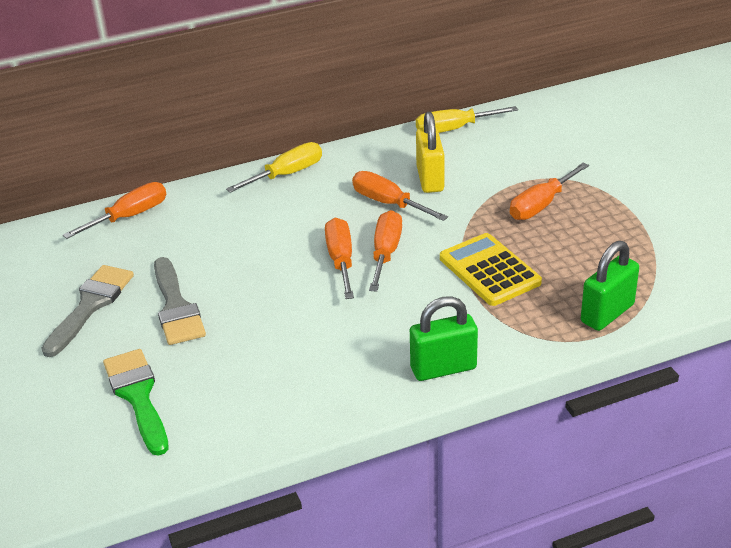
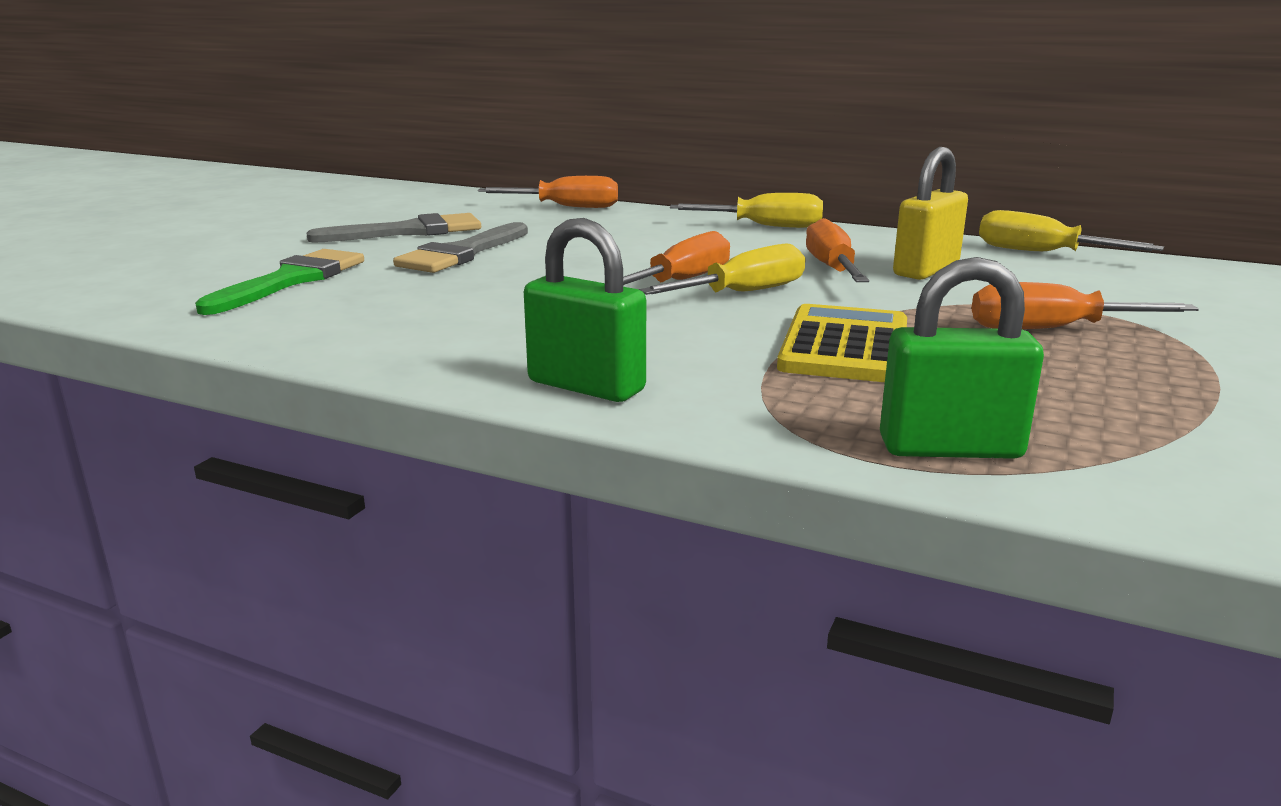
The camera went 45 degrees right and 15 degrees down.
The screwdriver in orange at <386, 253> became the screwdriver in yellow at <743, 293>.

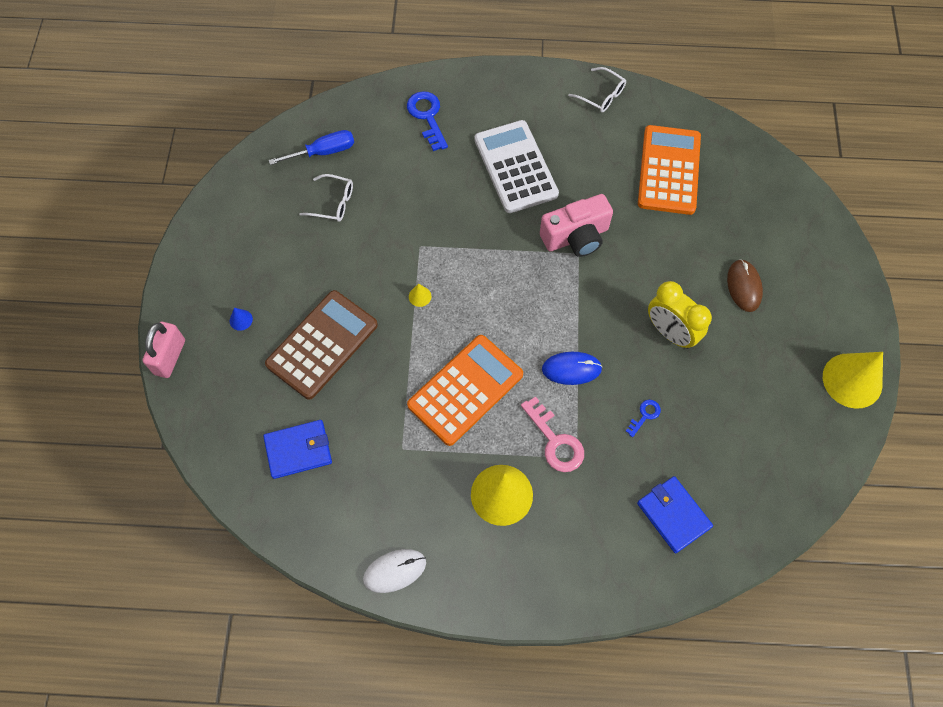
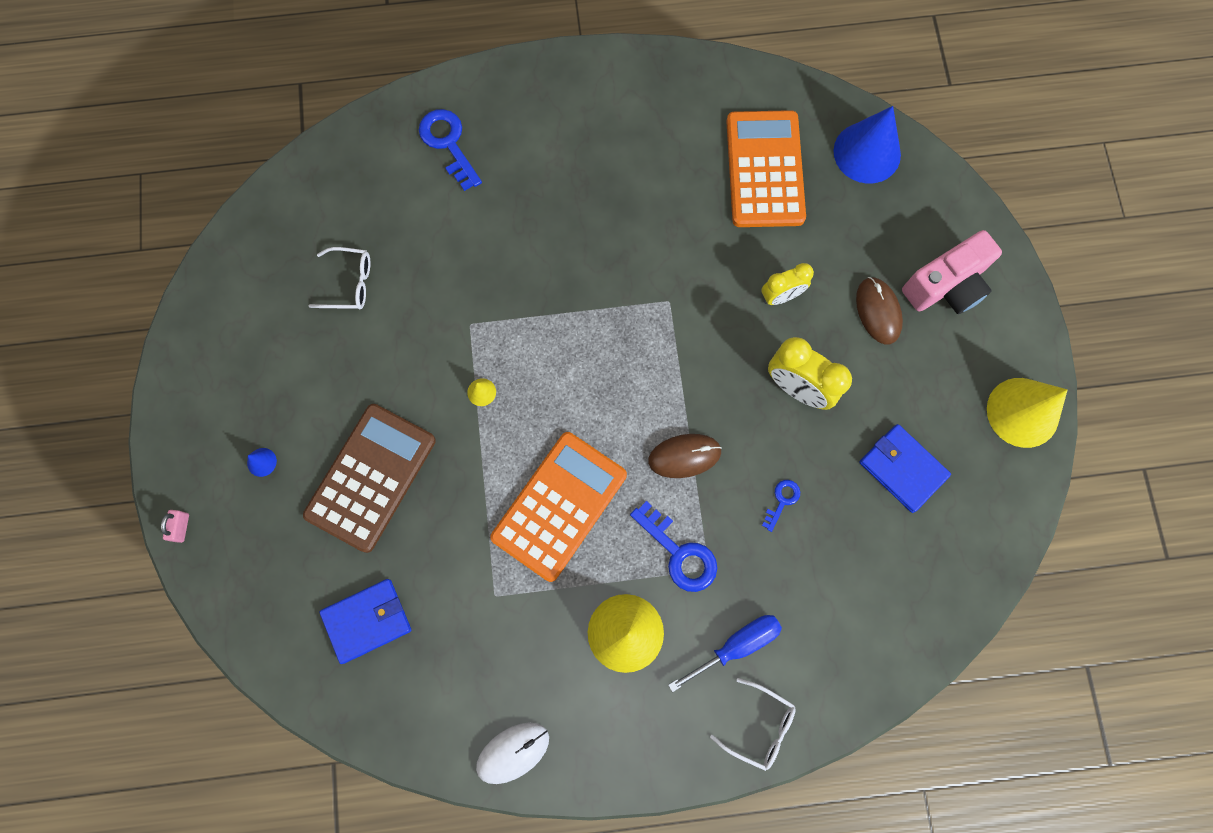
The camera went 10 degrees left and 10 degrees up.
The calculator in white at <515, 167> disappeared.
The clock in yellow at <781, 296> appeared.
The cone in blue at <867, 152> appeared.
The screwdriver in blue moved from <323, 152> to <736, 645>.
The camera in pink moved from <576, 237> to <946, 286>.
The glasses in white moved from <601, 95> to <760, 726>.
The wallet in blue moved from <673, 515> to <902, 469>.
The key in pink at <555, 441> became the key in blue at <679, 553>.
The mouse in blue at <571, 369> became the mouse in brown at <684, 456>.
The padlock in pink at <170, 357> changed to 0.51 times the size.

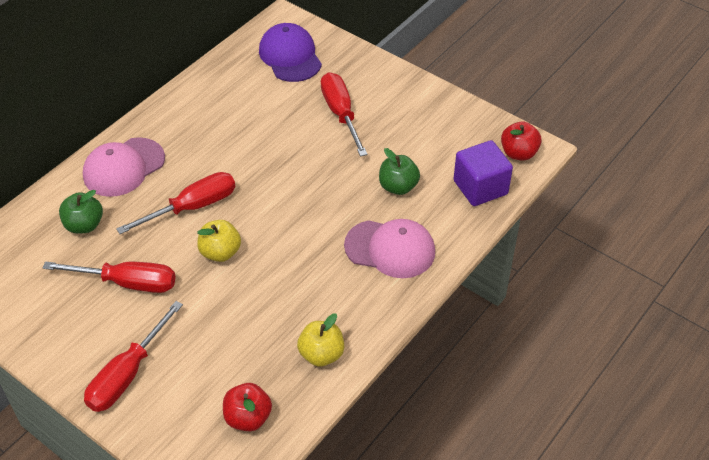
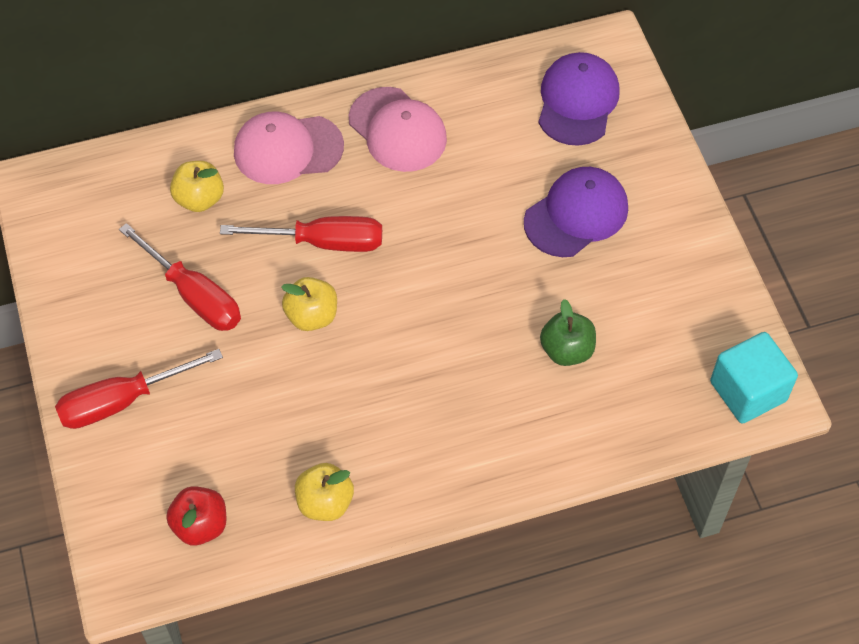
The camera went 35 degrees right and 10 degrees up.
The cube in purple at <480, 187> disappeared.
The cap in pink moved from <390, 249> to <397, 130>.
The screwdriver in red at <340, 114> was replaced by the cap in purple at <576, 214>.
The apple in red at <518, 153> was replaced by the cube in turquoise at <748, 391>.
The apple in green at <84, 225> became the apple in yellow at <199, 199>.

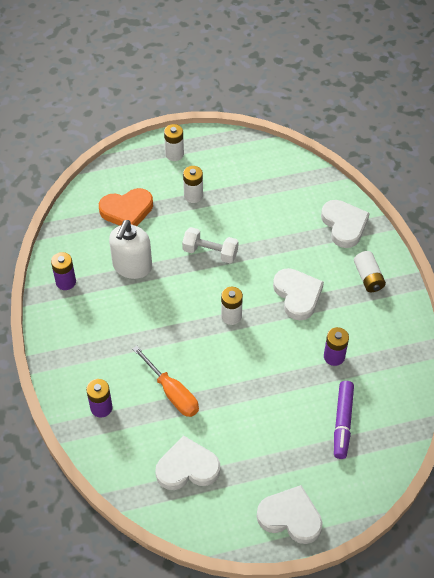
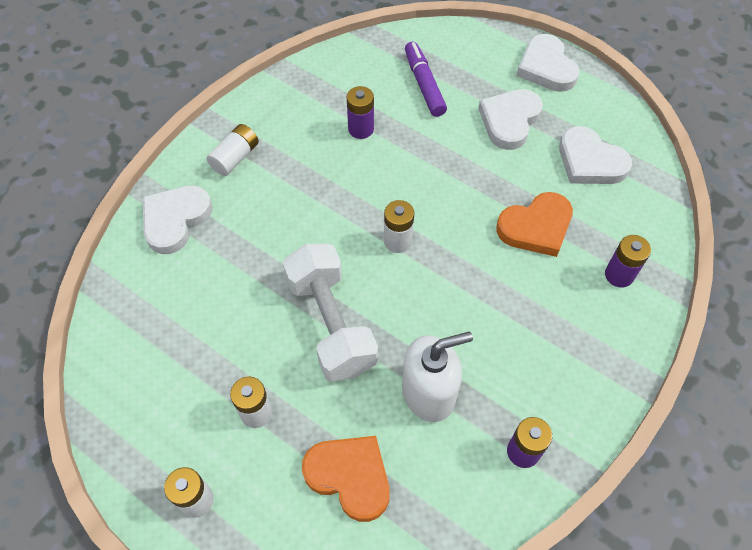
The camera went 130 degrees left and 5 degrees up.
The heart in white moved from <297, 295> to <509, 121>.
The screwdriver in orange at <172, 393> was replaced by the heart in orange at <536, 227>.
The marker in purple at <342, 422> turned 75 degrees counterclockwise.
The dumbbell in white at <210, 252> changed to 1.62 times the size.

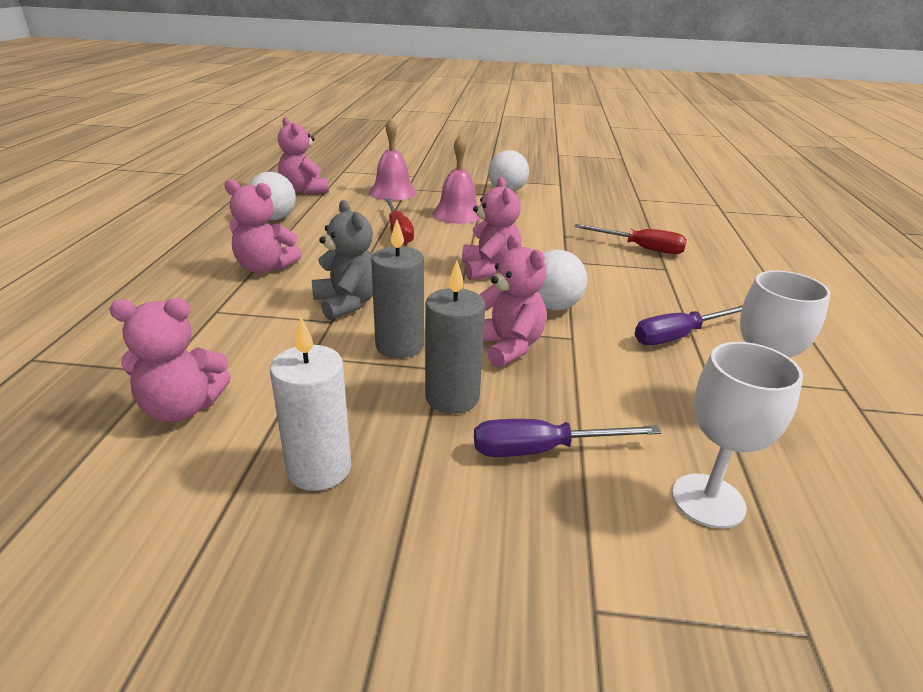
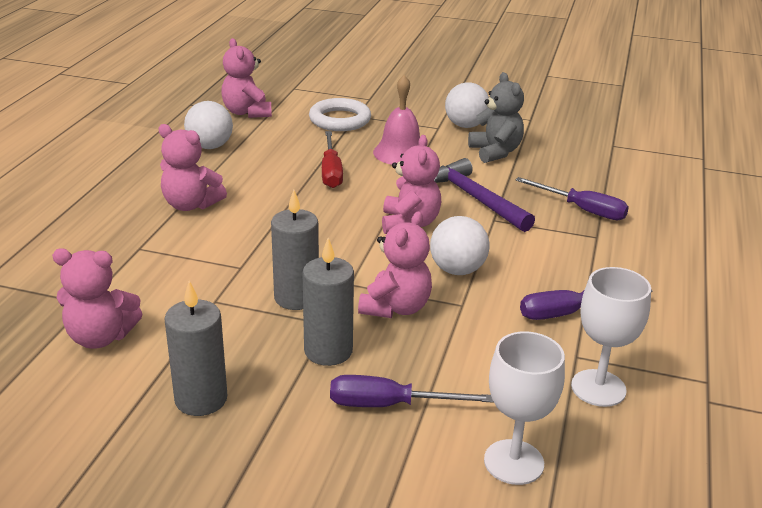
The camera went 10 degrees right and 0 degrees up.
The hammer in purple at <475, 199> appeared.
The teddy bear in grey moved from <347, 303> to <495, 152>.
The bell in pink at <393, 192> was replaced by the ring in white at <340, 120>.
The candle in white at <319, 469> became the candle in grey at <201, 399>.
The screwdriver in red at <641, 248> became the screwdriver in purple at <582, 210>.
The teddy bear in pink at <507, 346> turned 45 degrees clockwise.

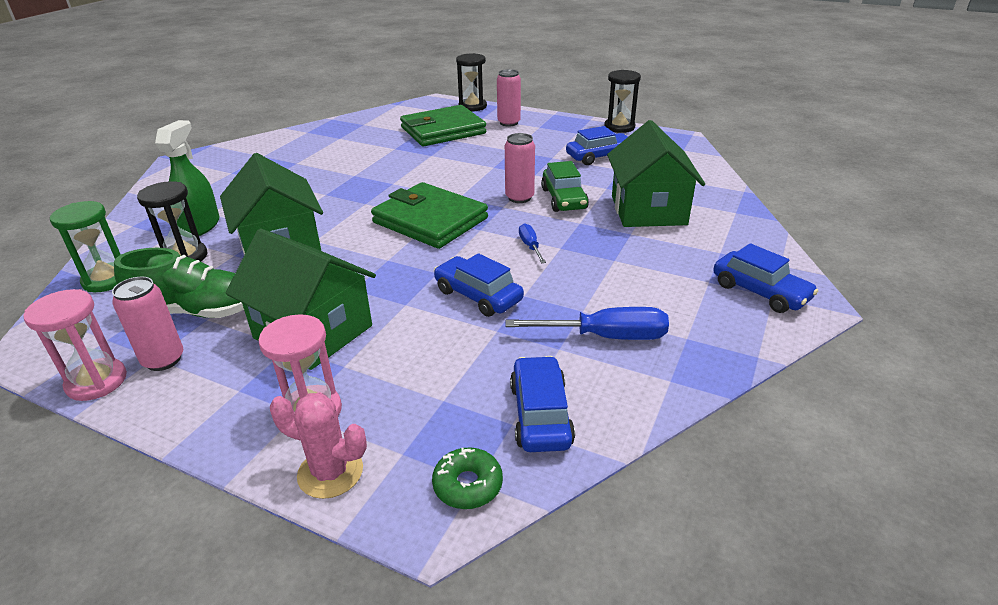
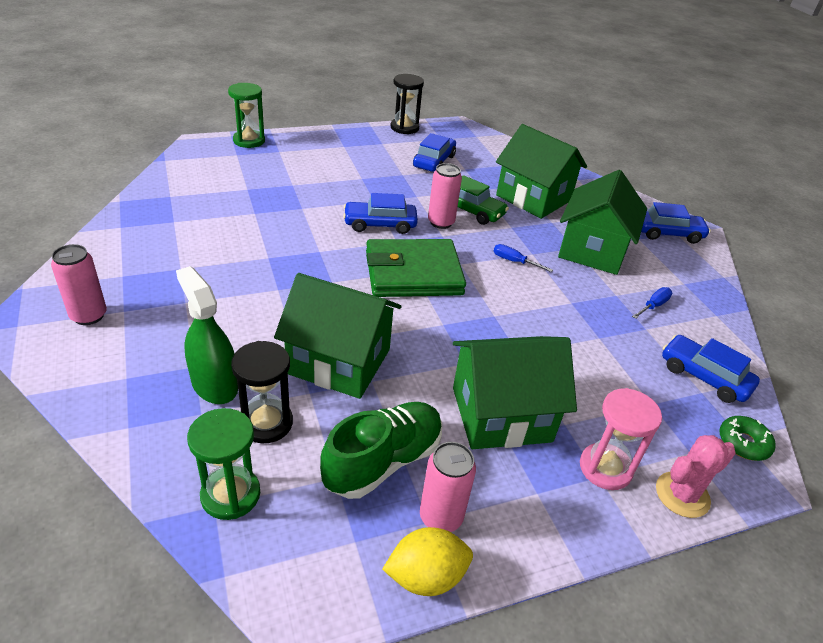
The camera went 50 degrees left and 5 degrees up.
The wallet in green at <443, 131> disappeared.
The house in green at <593, 250> appeared.
The car in blue moved from <478, 295> to <380, 224>.
The can in pink moved from <509, 123> to <89, 316>.
The hourglass in pink at <97, 382> was replaced by the lemon in yellow at <426, 577>.
The hourglass in black at <472, 106> became the hourglass in green at <249, 141>.
The screwdriver in blue at <607, 337> changed to 0.54 times the size.

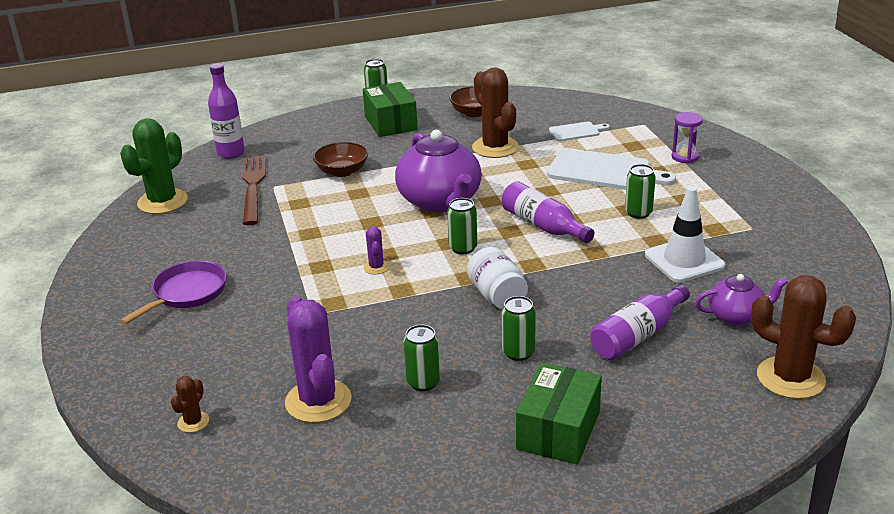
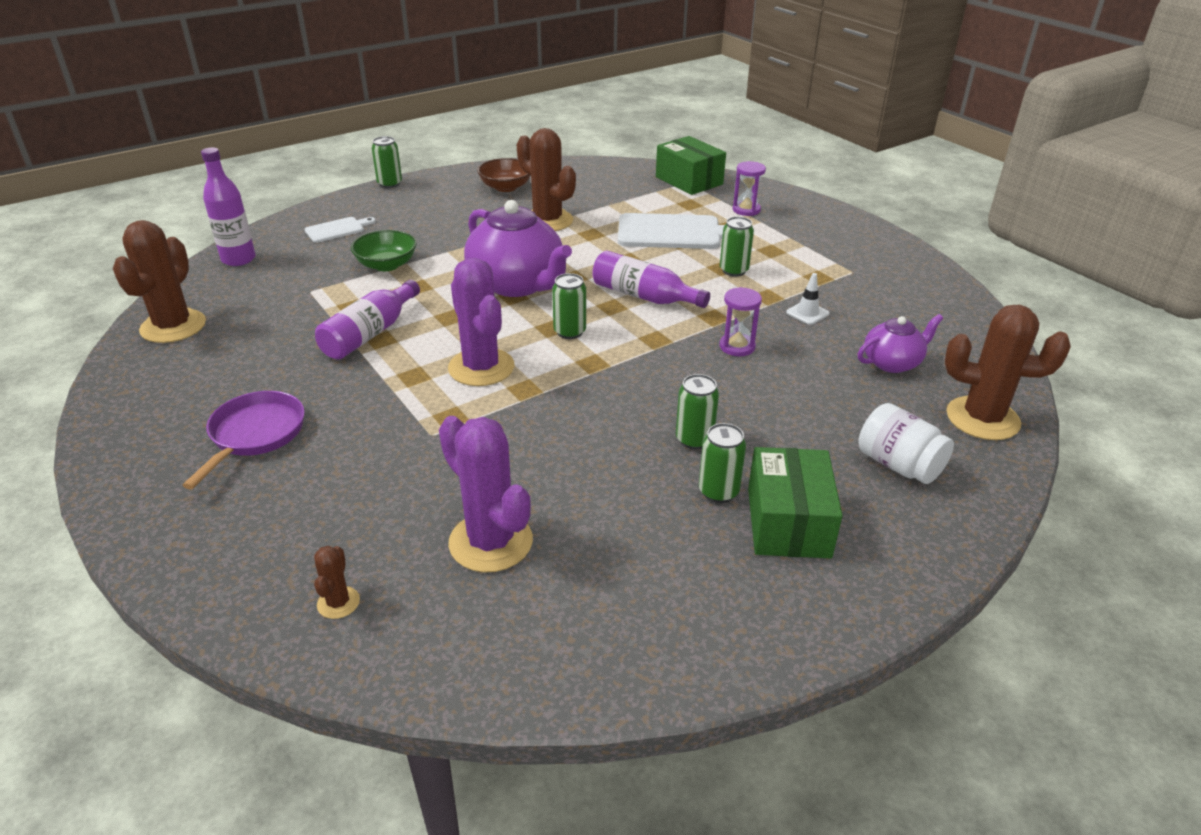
The camera went 20 degrees left and 5 degrees up.
The fork in brown at <253, 187> disappeared.
The hourglass in purple at <737, 346> appeared.
The box in green moved from <390, 123> to <689, 180>.
The can in green moved from <423, 382> to <718, 491>.
The jar in white moved from <497, 296> to <898, 465>.
The cutting board in white moved from <576, 131> to <337, 229>.
The bottle in purple moved from <637, 336> to <370, 334>.
The cactus in green at <162, 202> became the cactus in brown at <173, 326>.
The bowl in brown at <342, 171> became the bowl in green at <386, 265>.
The cactus in purple at <376, 267> changed to 2.15 times the size.
The traffic cone in white at <684, 260> changed to 0.50 times the size.

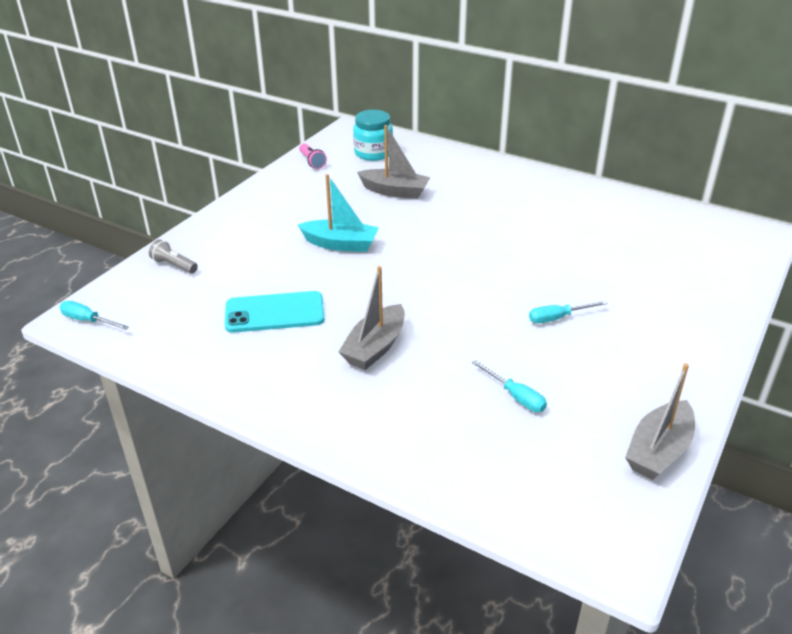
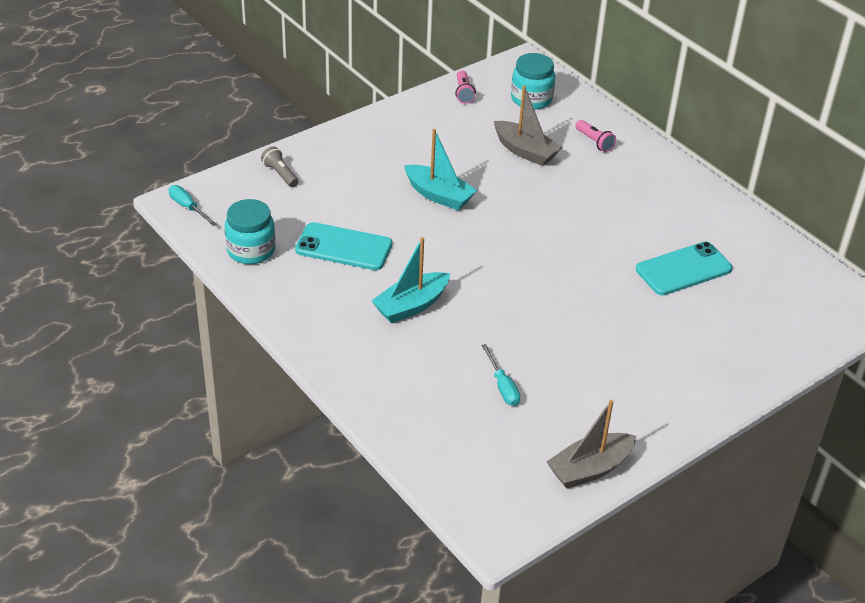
The camera went 20 degrees right and 5 degrees up.
The screwdriver in turquoise at <558, 318> disappeared.
The jar in turquoise at <251, 250> appeared.
The flashlight in pink at <594, 142> appeared.
The phone in turquoise at <683, 269> appeared.
The boat in grey at <375, 347> became the boat in turquoise at <411, 306>.

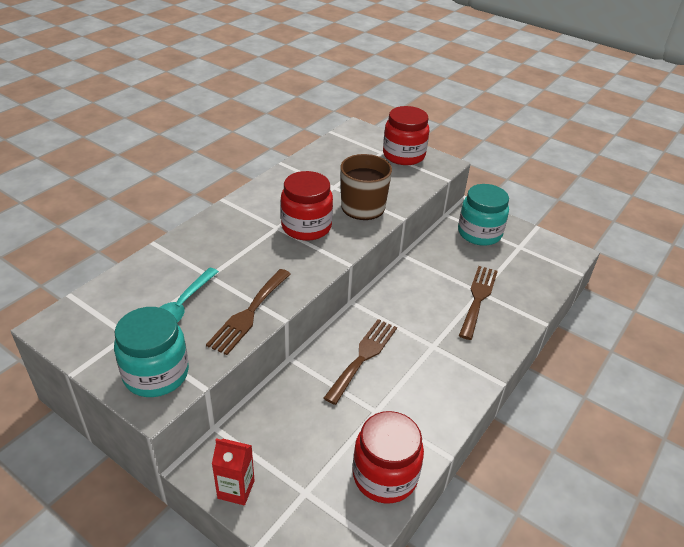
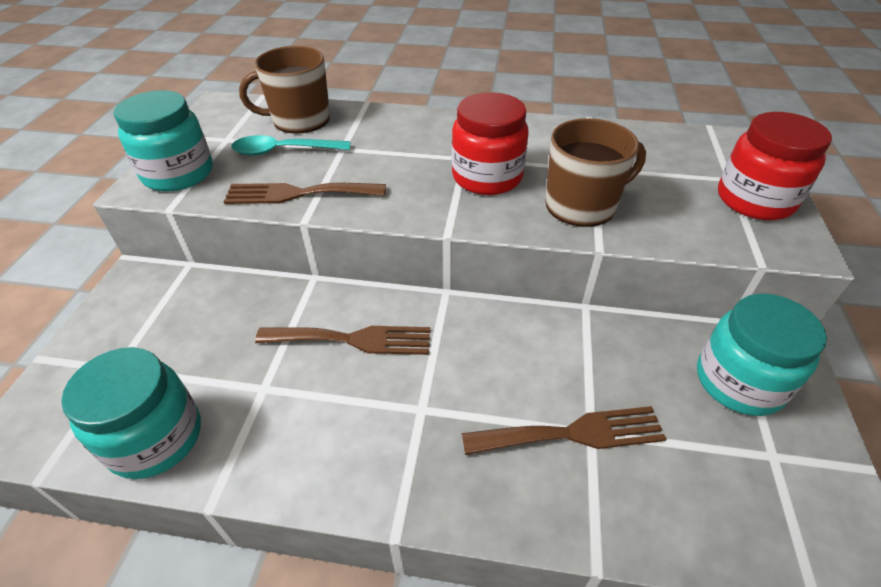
The camera went 65 degrees right and 5 degrees up.
The carton in red at <236, 489> disappeared.
The mug in brown at <300, 120> appeared.
The jar in red at <385, 476> became the jar in turquoise at <155, 438>.

